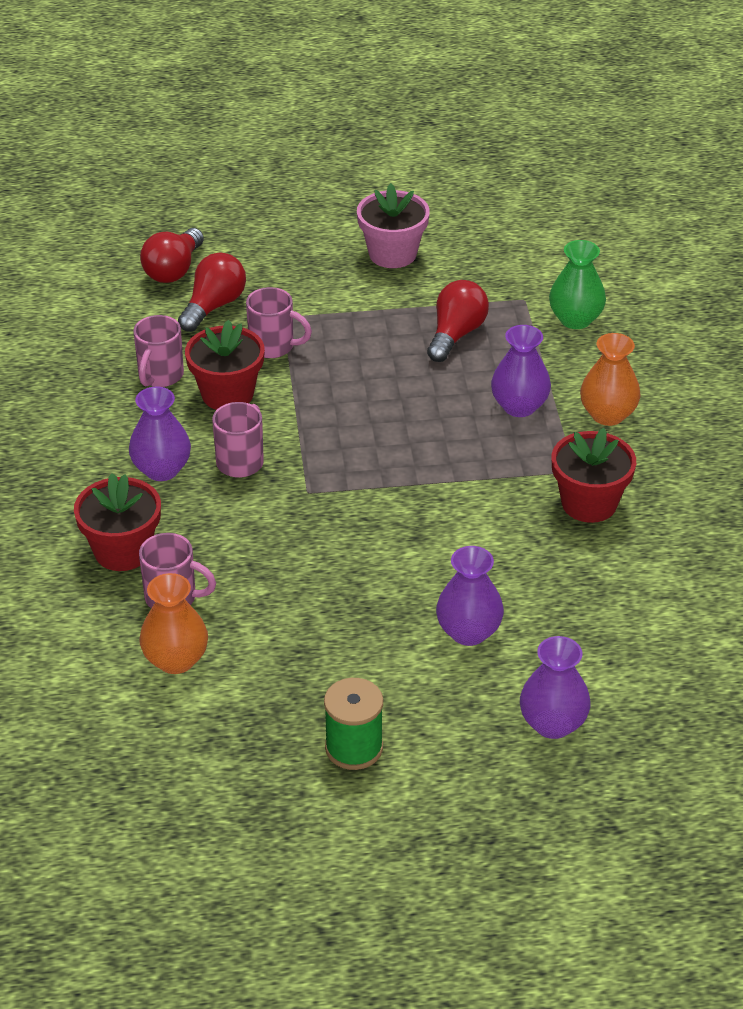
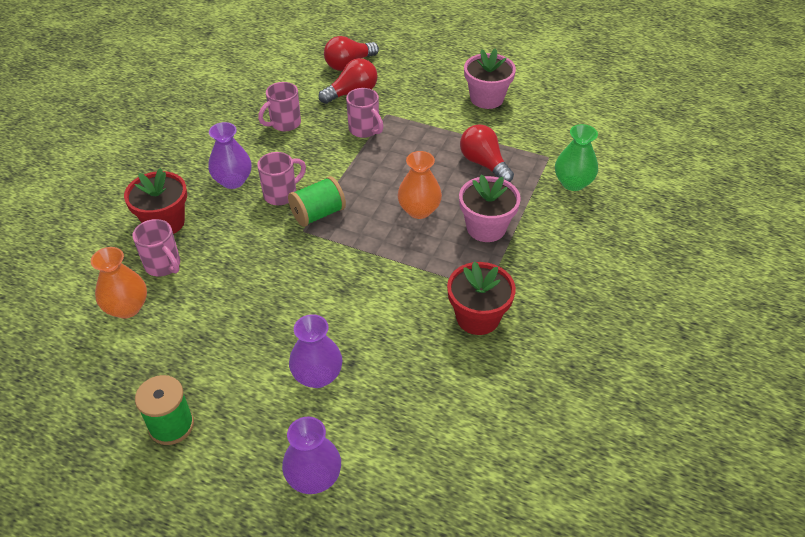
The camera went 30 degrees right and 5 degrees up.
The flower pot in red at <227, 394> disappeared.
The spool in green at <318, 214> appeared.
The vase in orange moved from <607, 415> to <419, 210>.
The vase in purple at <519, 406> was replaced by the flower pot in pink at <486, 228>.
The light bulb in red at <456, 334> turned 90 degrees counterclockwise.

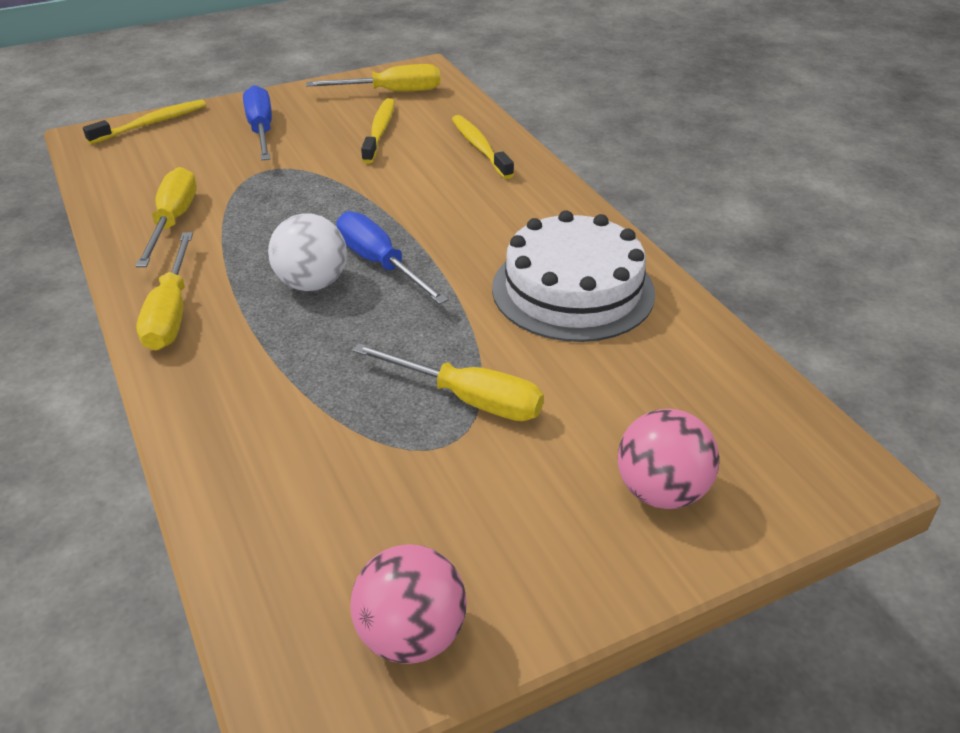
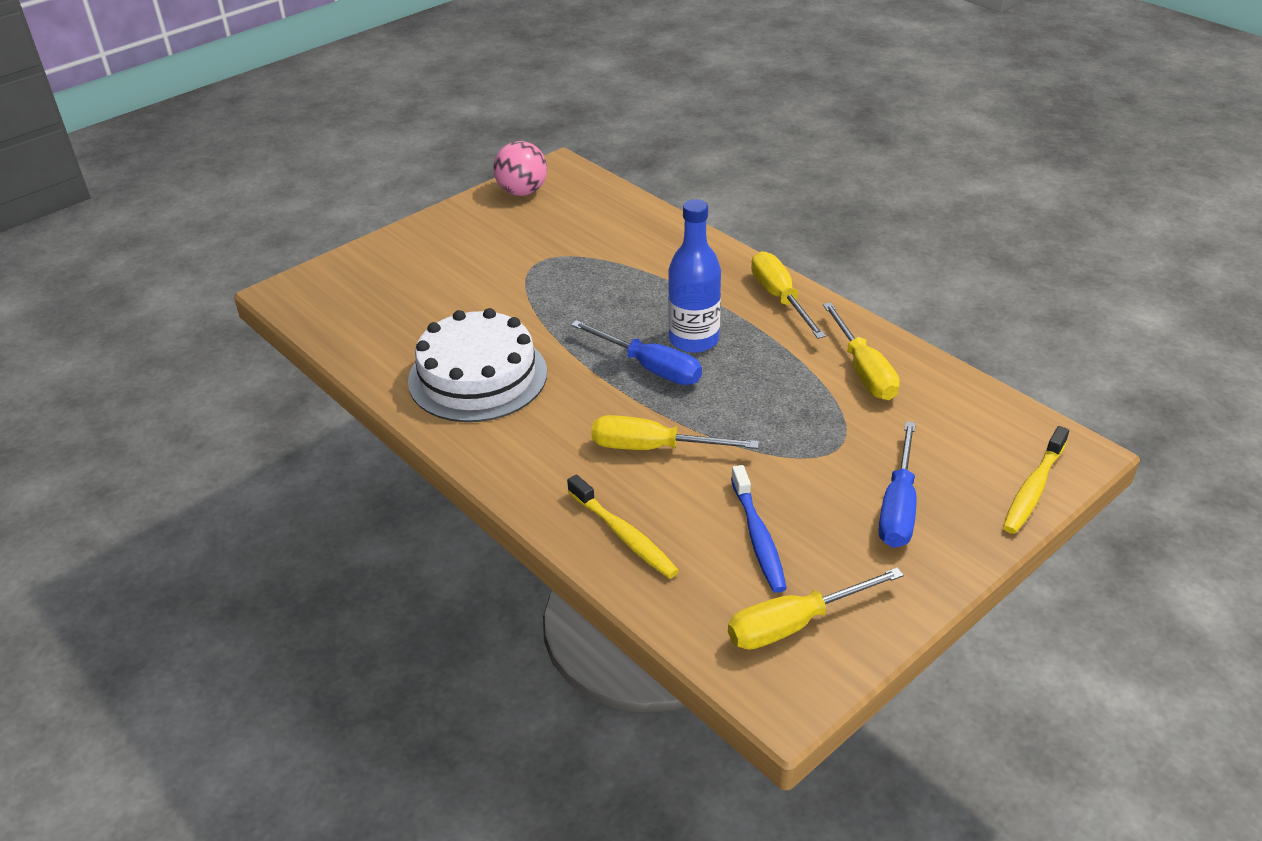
The camera went 165 degrees right and 0 degrees up.
The ball in pink at <661, 492> disappeared.
The screwdriver in yellow moved from <468, 399> to <653, 448>.
The ball in white at <312, 283> was replaced by the bottle in blue at <693, 340>.
The toothbrush in yellow at <380, 131> became the toothbrush in blue at <758, 537>.
The screwdriver in blue at <261, 130> turned 45 degrees clockwise.

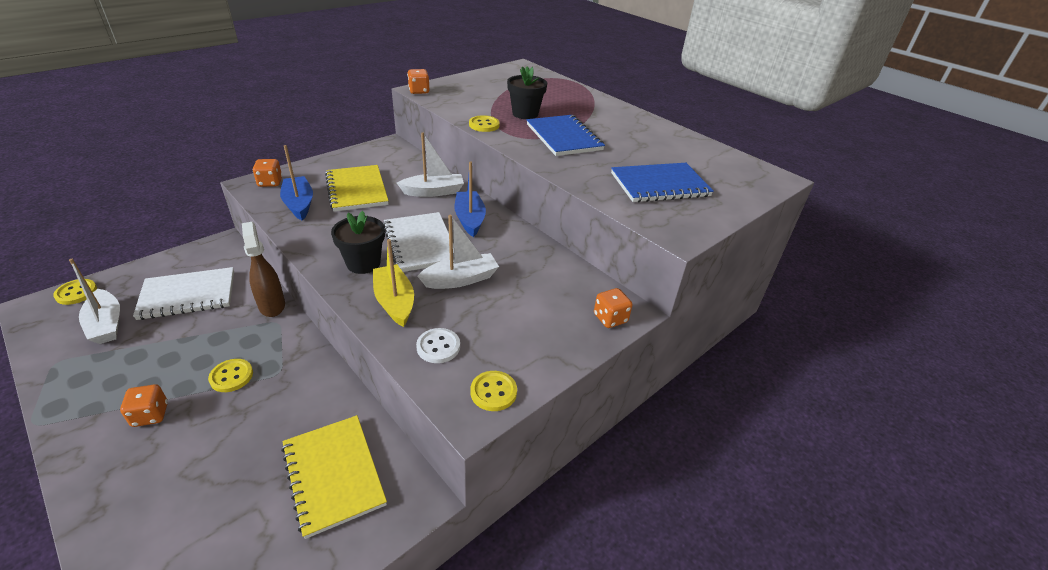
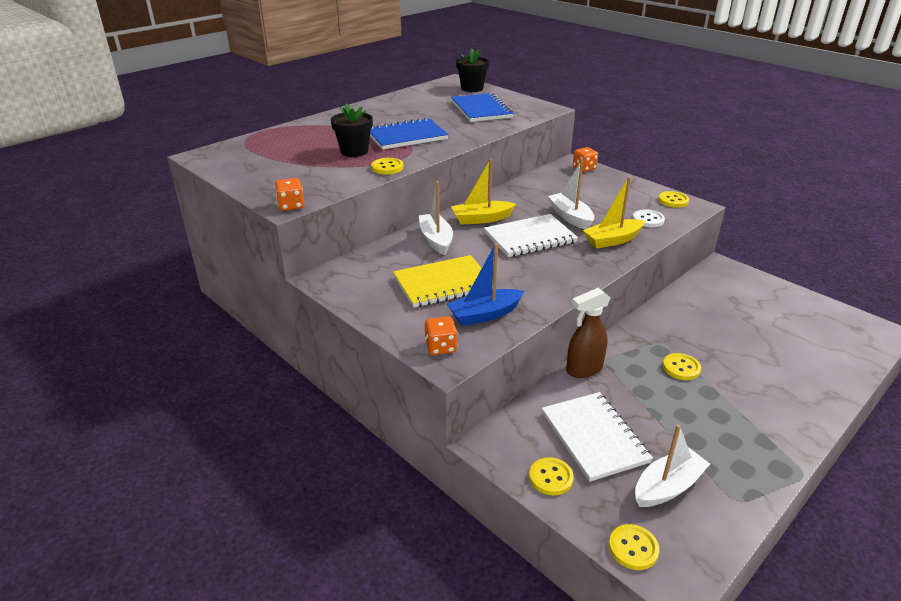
The camera went 90 degrees left and 5 degrees down.
The dice in orange at <150, 415> disappeared.
The notebook in yellow at <333, 475> disappeared.
The button in yellow at <551, 477> appeared.
The flower pot in black moved from <363, 263> to <472, 88>.
The boat in blue at <469, 219> became the boat in yellow at <481, 219>.

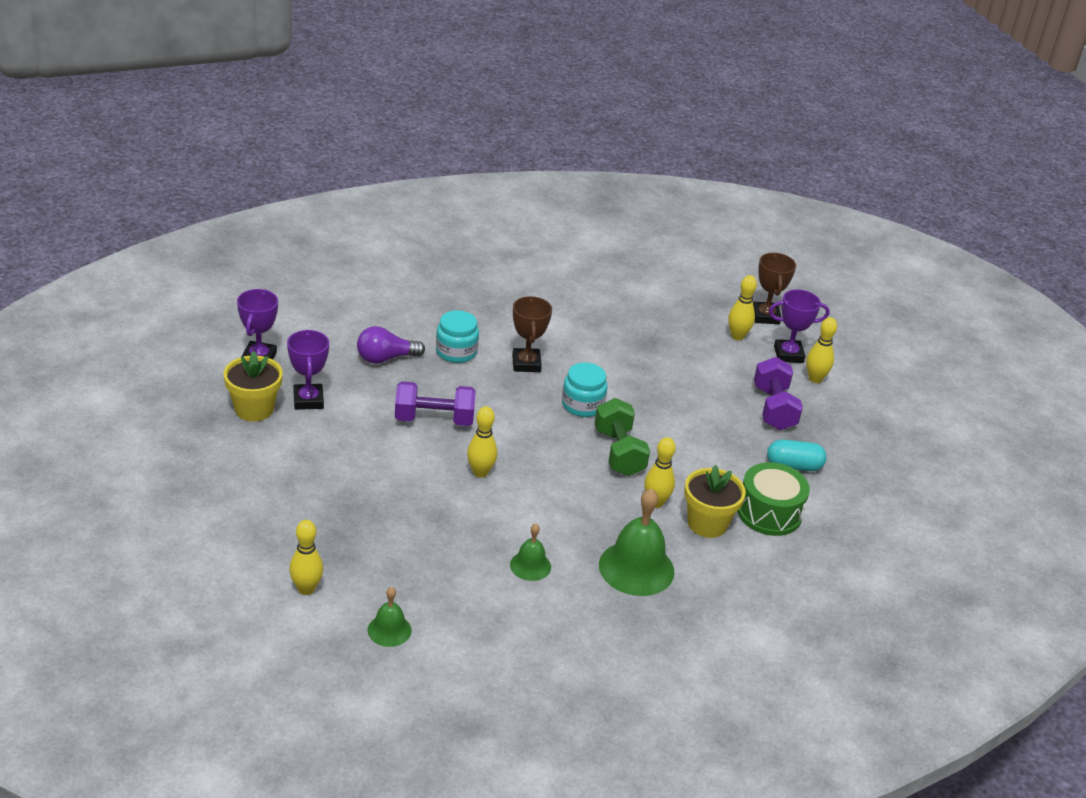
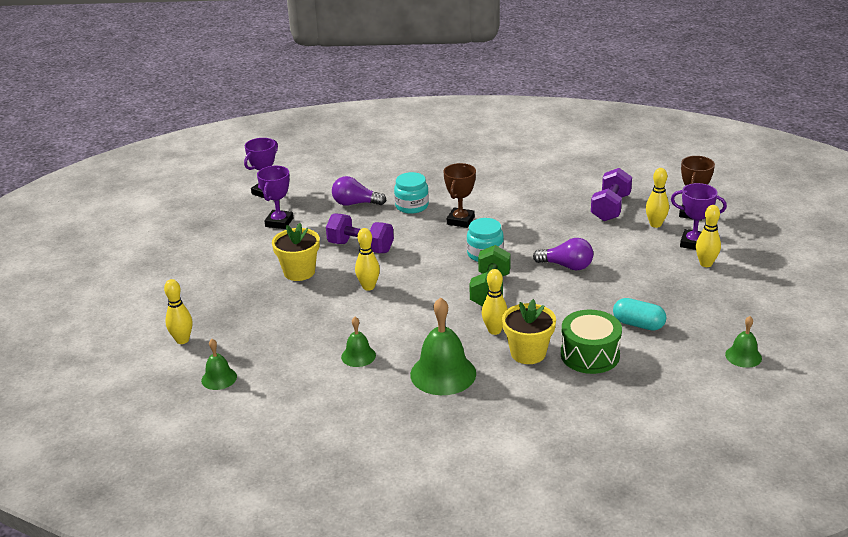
The camera went 30 degrees right and 5 degrees down.
The light bulb in purple at <567, 266> appeared.
The bell in green at <743, 356> appeared.
The flower pot in yellow moved from <254, 409> to <299, 272>.
The dumbbell in purple moved from <773, 408> to <610, 208>.

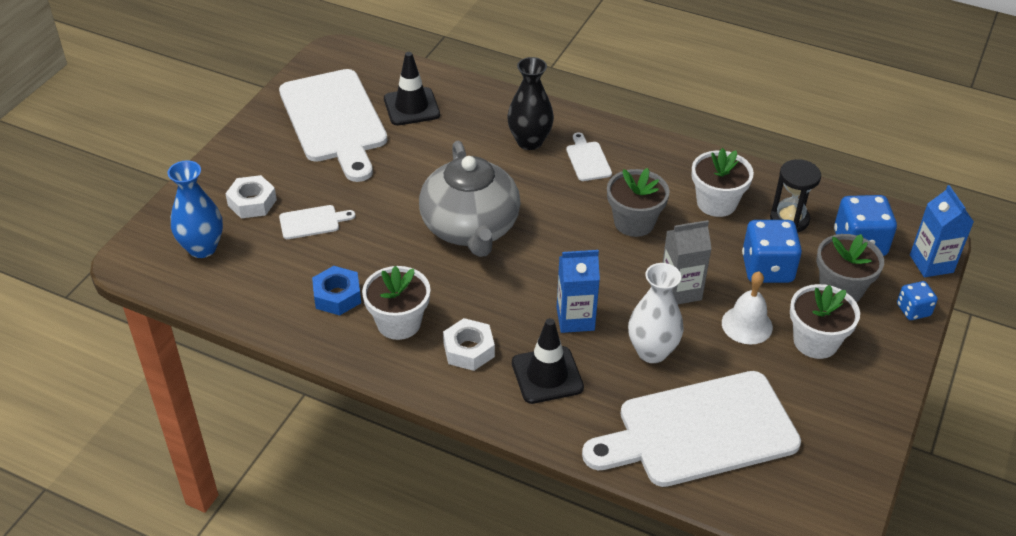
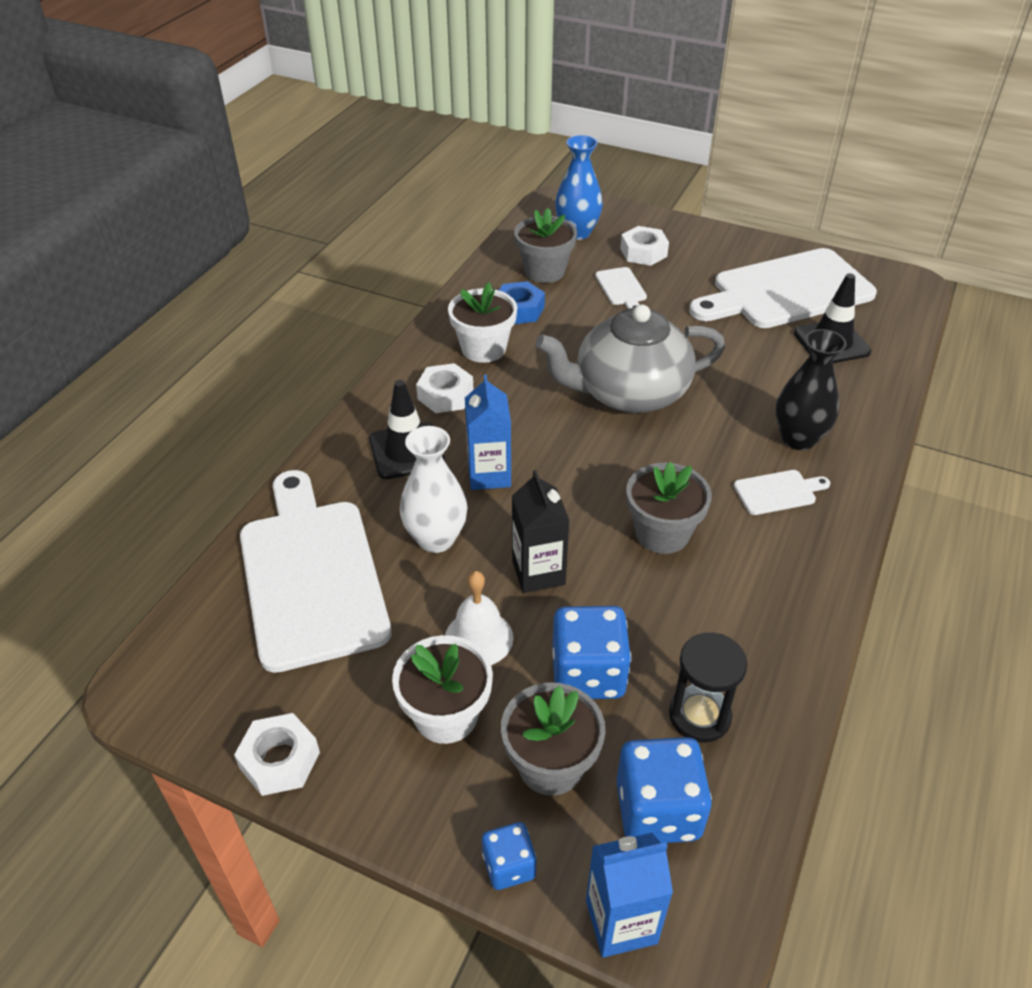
The camera went 90 degrees right and 0 degrees up.
The flower pot in white at <716, 203> disappeared.
The nut in white at <280, 760> appeared.
The flower pot in grey at <544, 271> appeared.
The carton in grey at <680, 291> became the carton in black at <538, 572>.

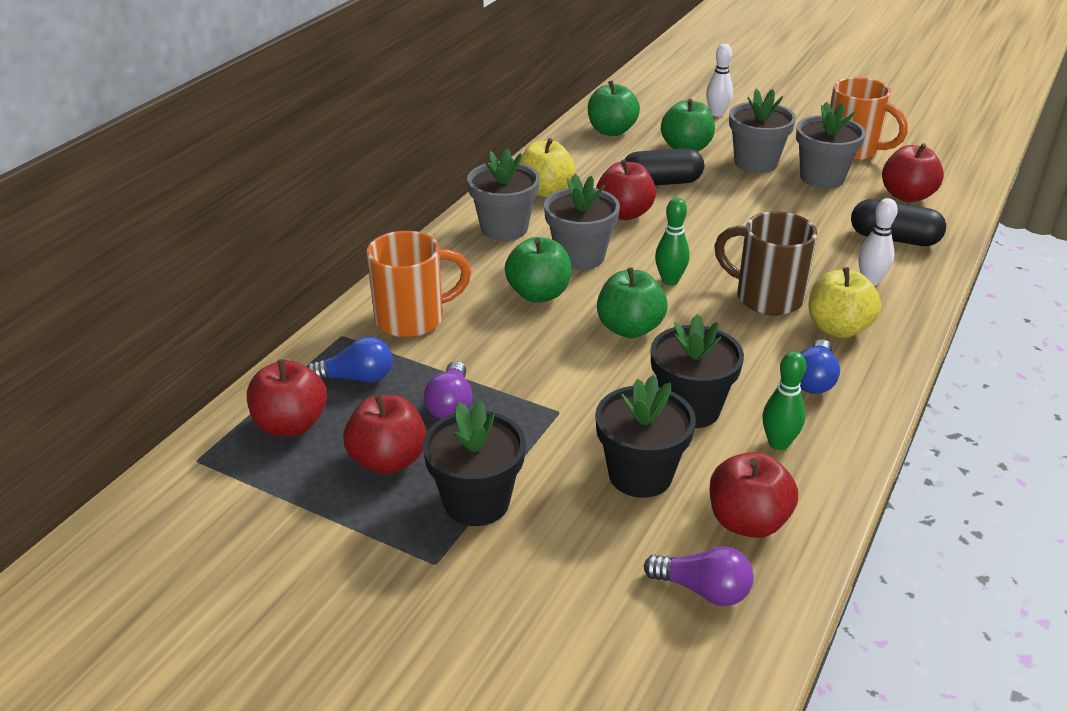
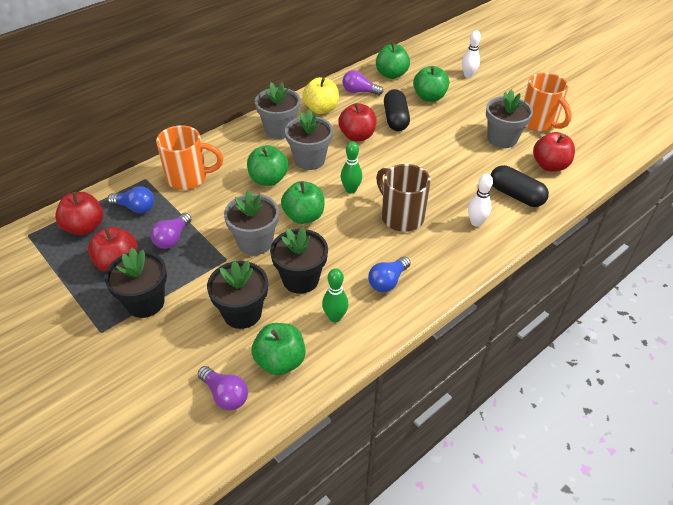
The camera went 20 degrees right and 10 degrees up.
The apple in yellow at <838, 328> disappeared.
The light bulb in purple at <359, 91> appeared.
The flower pot in grey moved from <755, 163> to <255, 242>.
The apple in red at <747, 521> became the apple in green at <280, 361>.
The capsule in black at <661, 183> turned 75 degrees clockwise.

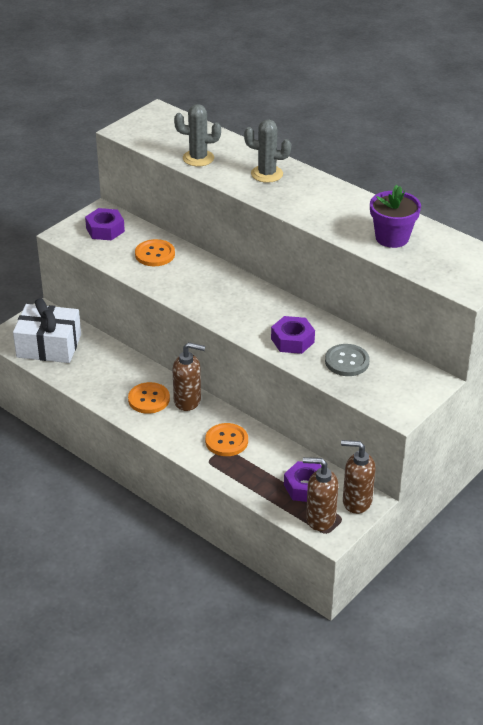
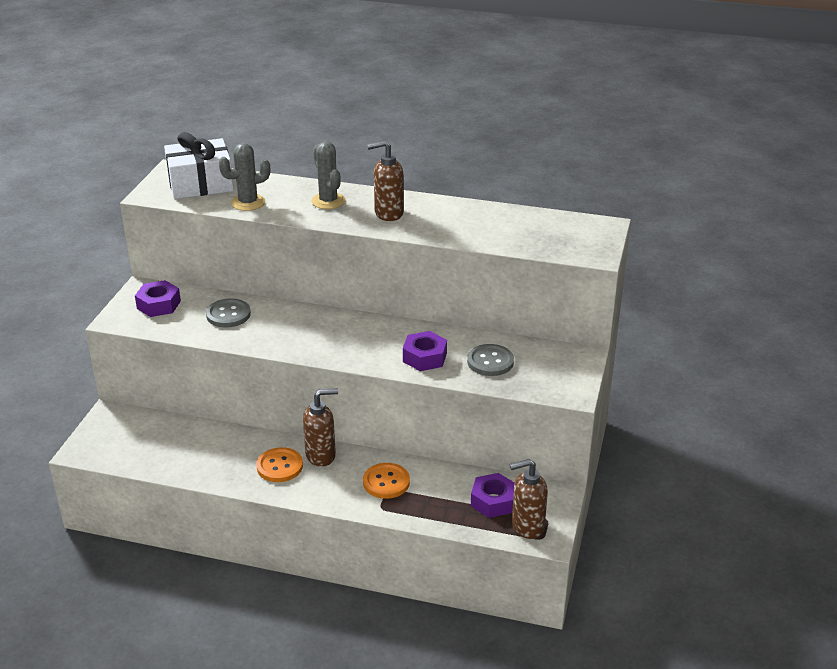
The camera went 25 degrees left and 5 degrees down.
The flower pot in purple at <392, 238> disappeared.
The gift in white moved from <49, 346> to <200, 184>.
The soap dispenser in brown moved from <356, 501> to <388, 213>.
The button in orange at <155, 254> became the button in grey at <228, 314>.
The cactus in grey at <267, 174> turned 75 degrees clockwise.

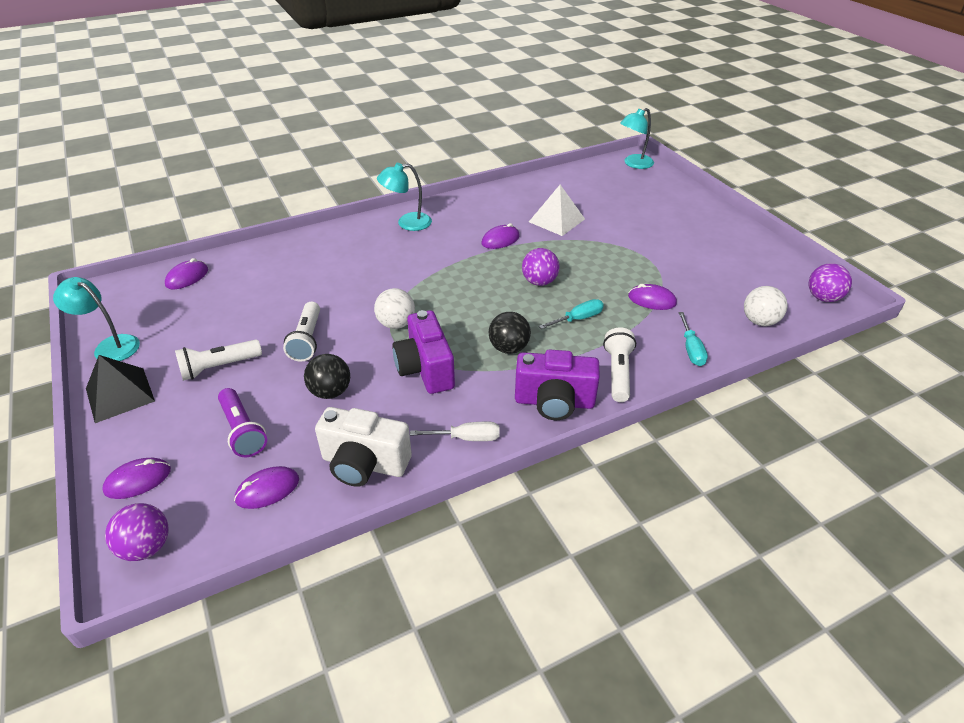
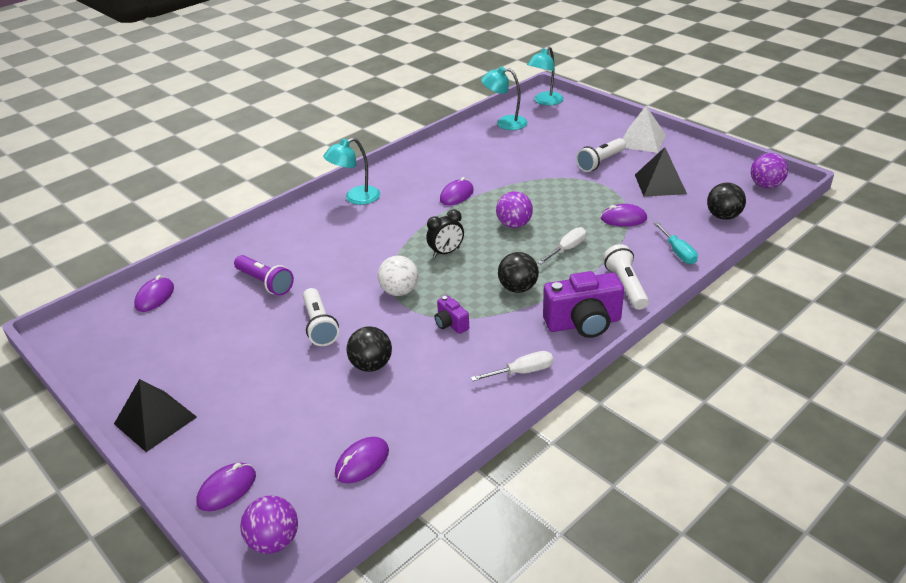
The camera went 15 degrees left and 5 degrees down.
The camera in white at <364, 464> disappeared.
The clock in black at <446, 252> appeared.
The pyramid in black at <660, 184> appeared.
The lamp in turquoise moved from <110, 346> to <505, 123>.
The flashlight in white moved from <219, 367> to <600, 162>.
The flashlight in purple moved from <242, 431> to <265, 283>.
The pyramid in white moved from <556, 220> to <642, 140>.
The screwdriver in turquoise at <578, 319> became the screwdriver in white at <566, 249>.
The ball in white at <759, 321> became the ball in black at <723, 216>.
The camera in purple at <425, 369> changed to 0.50 times the size.

